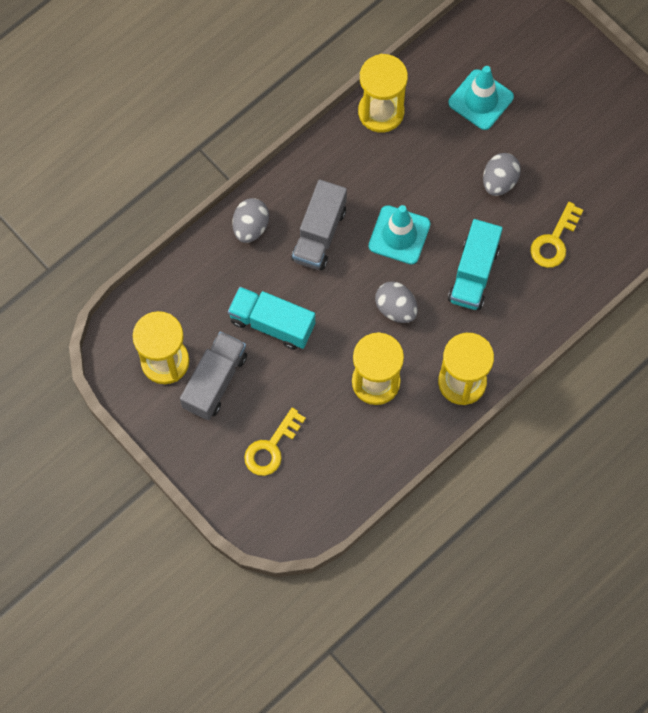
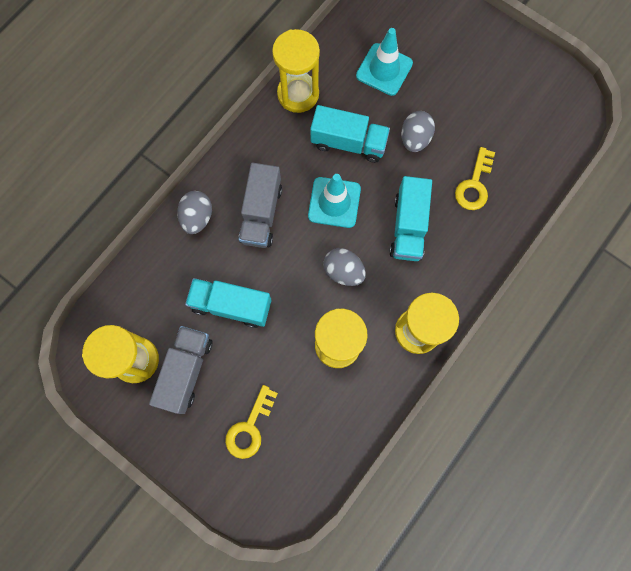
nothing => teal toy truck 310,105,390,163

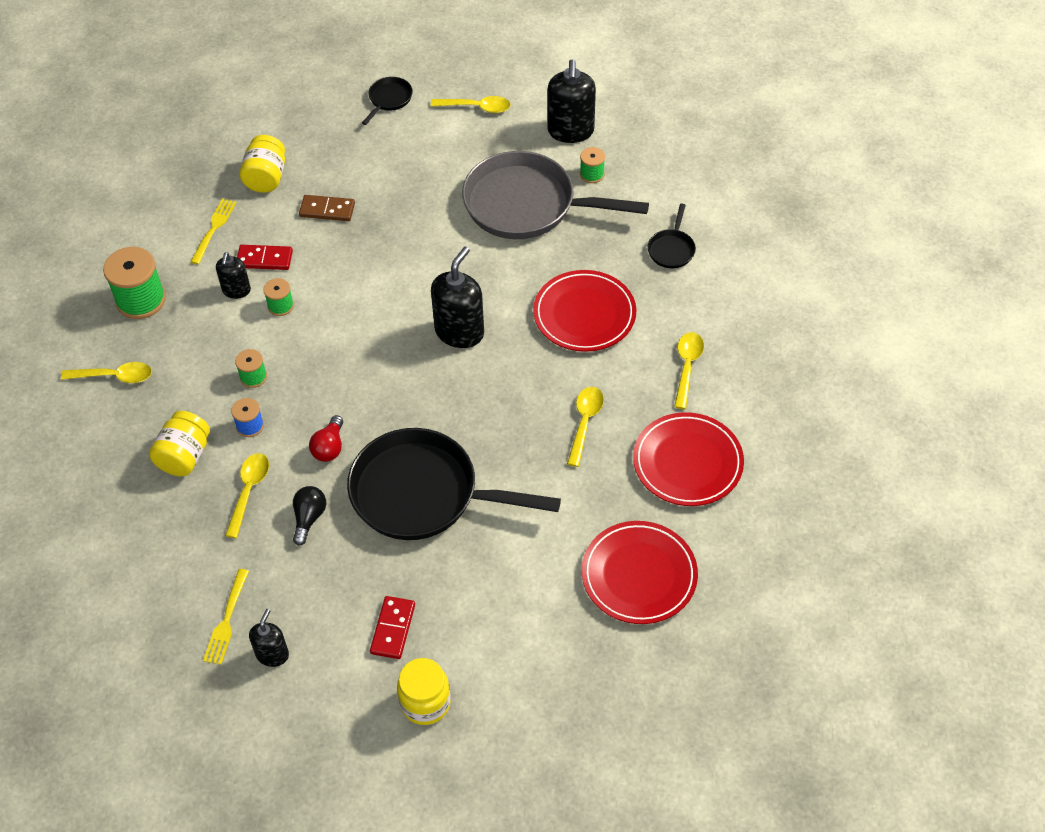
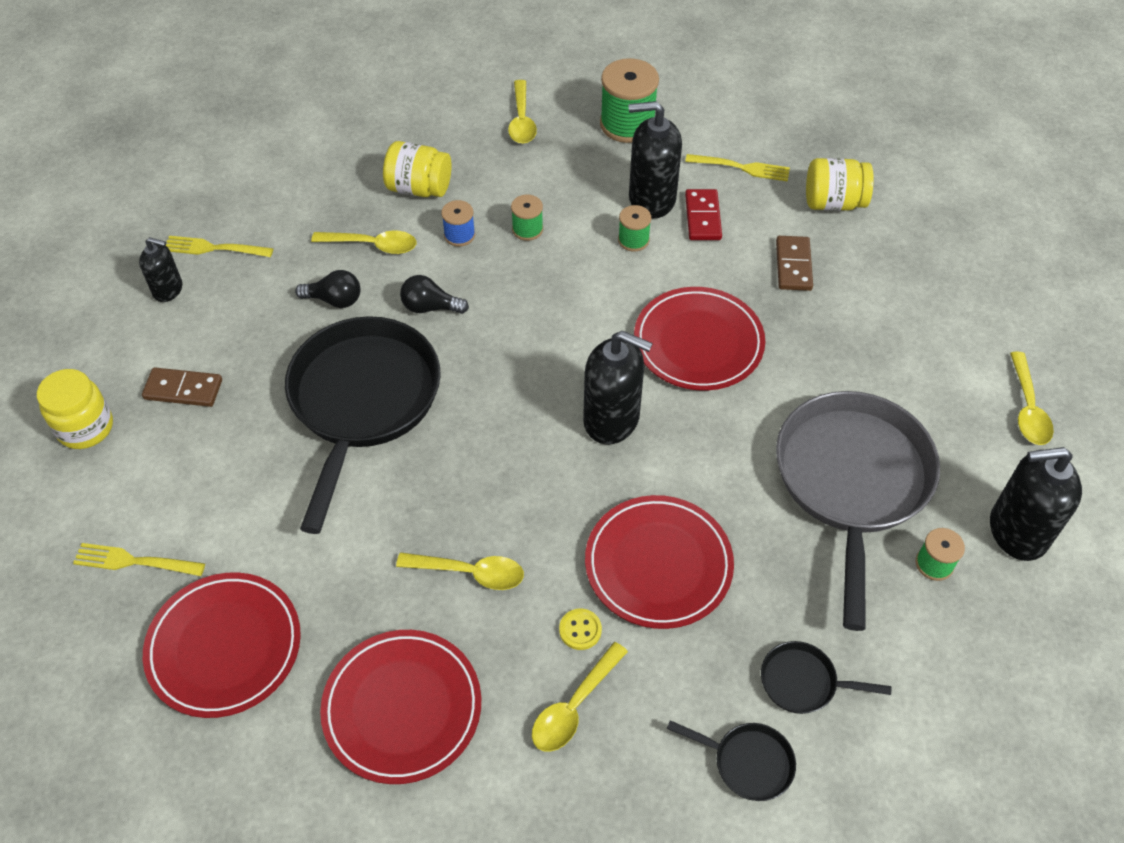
black skillet 362,77,413,125 => black skillet 667,720,796,801, relocated
black soap dispenser 216,252,251,299 => black soap dispenser 628,101,682,218, x1.73
yellow tablespoon 674,332,704,409 => yellow tablespoon 532,642,628,752, 120 degrees clockwise
scarlet lightbulb 309,415,343,462 => black lightbulb 400,275,469,314
scarlet domino tile 370,596,415,659 => dark brown domino tile 142,367,222,407
nothing => scarlet flat dish 634,287,765,391
nothing => yellow dinner fork 73,543,205,576
nothing => yellow sewing button 559,609,602,650

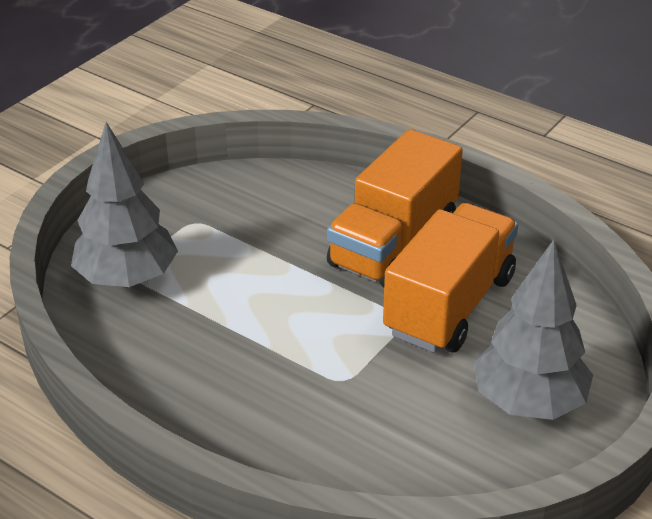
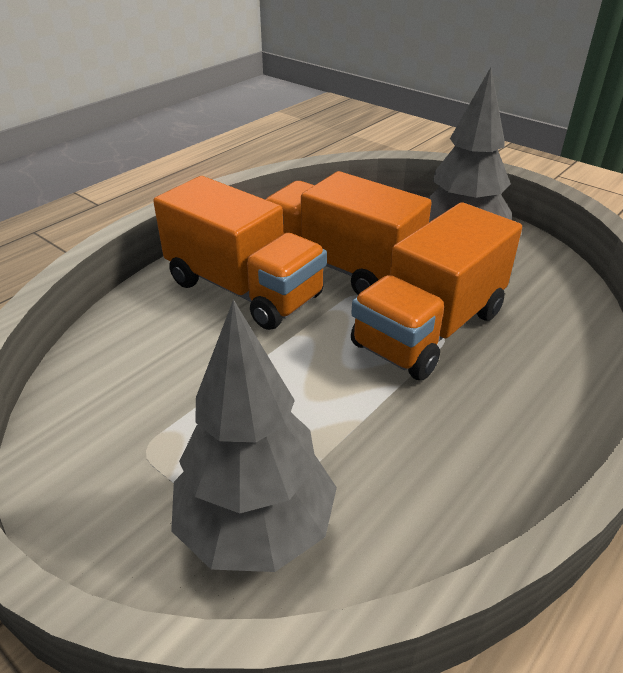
nothing => bright orange toy truck 351,202,522,380

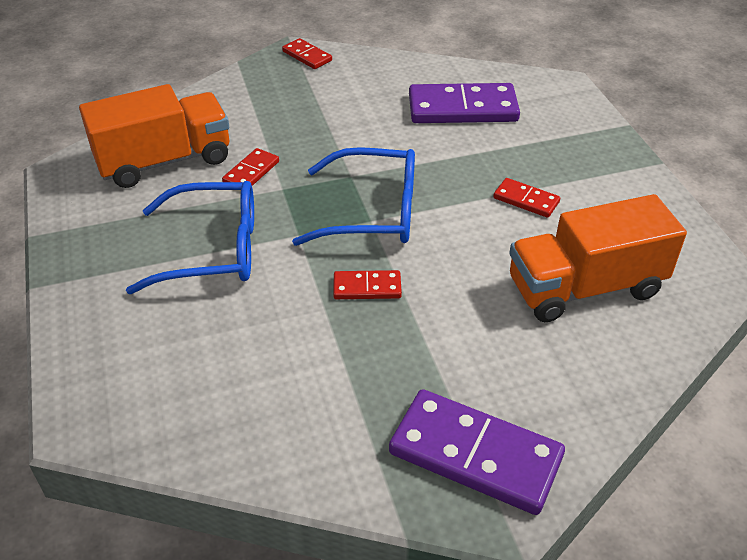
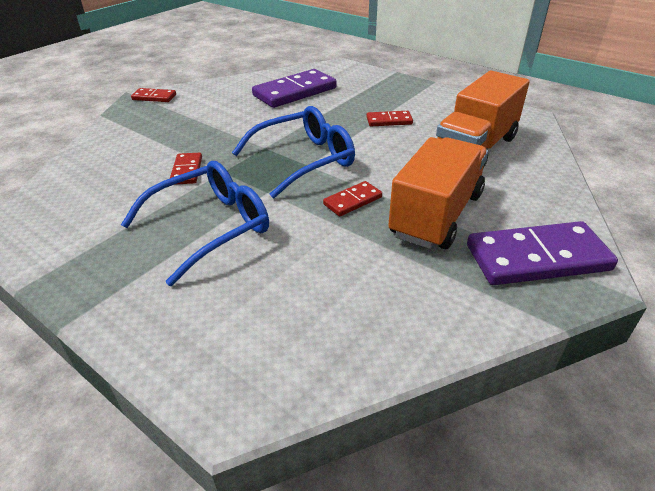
bright orange toy truck 79,84,229,188 => bright orange toy truck 388,137,488,249, relocated

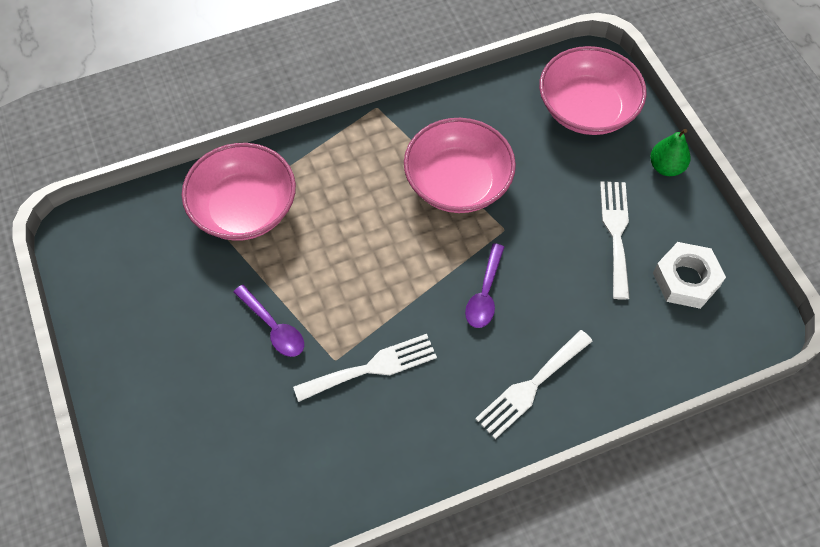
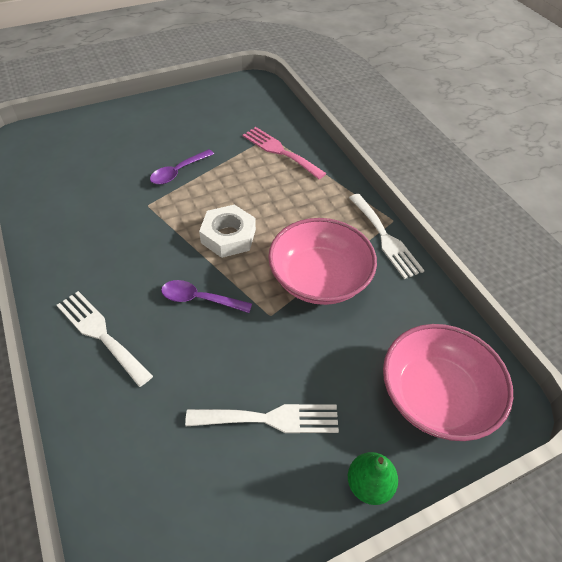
rose-pink serving bowl 182,143,296,241 => rose-pink dinner fork 242,127,327,179
snow-white hexagon nut 653,242,726,309 => snow-white hexagon nut 199,205,256,258, relocated
snow-white dinner fork 293,334,437,402 => snow-white dinner fork 349,194,425,279, relocated

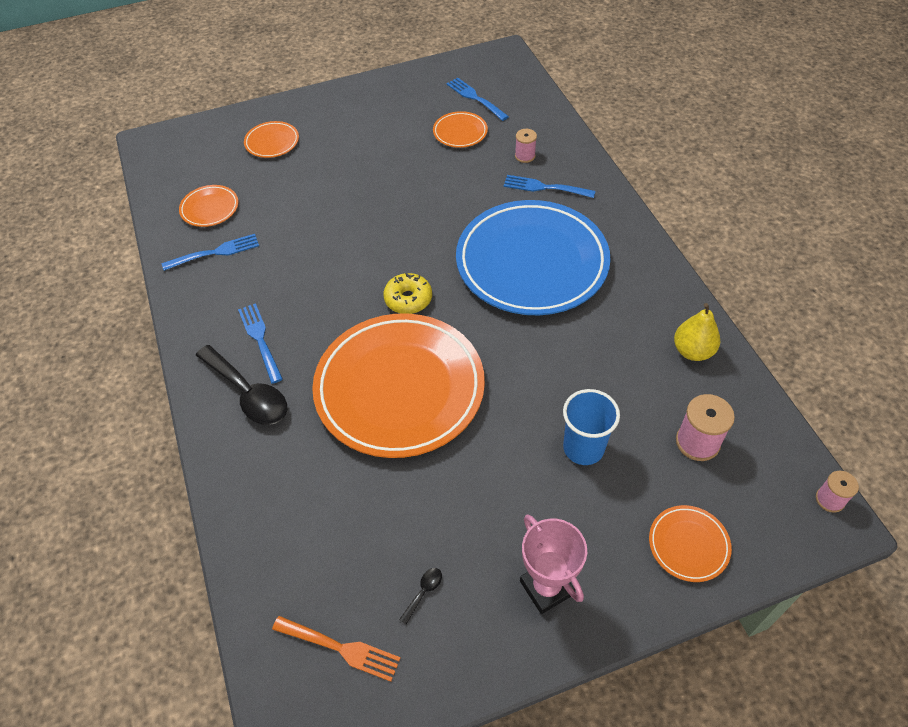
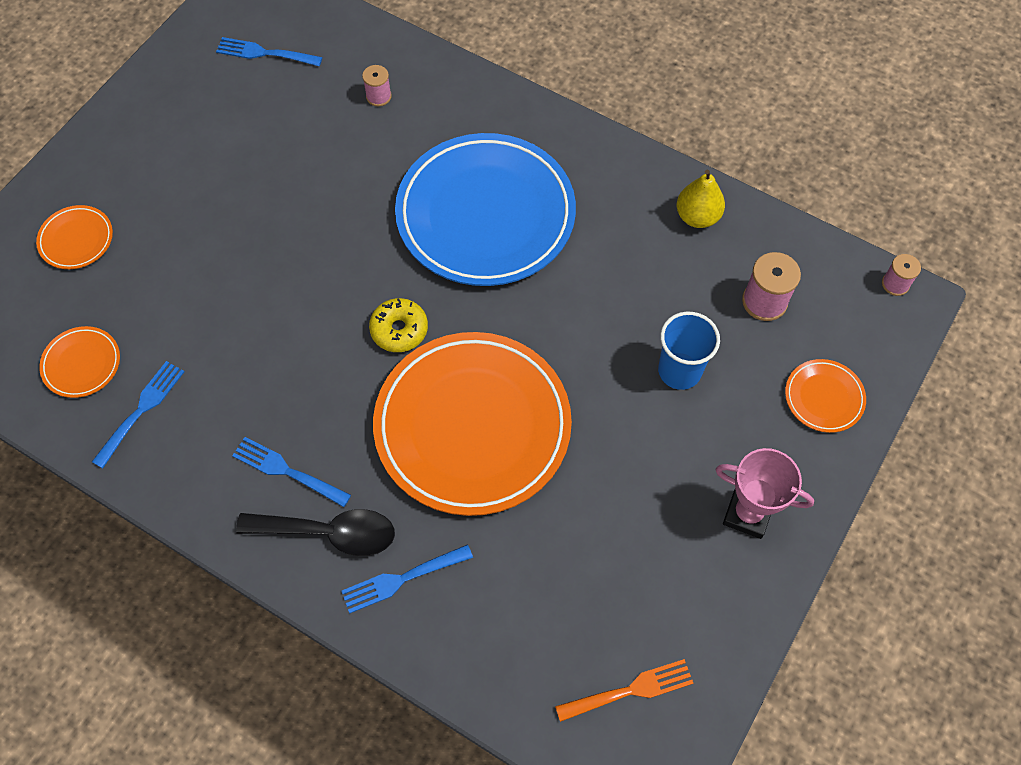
bright orange flat dish 433,111,488,148 => nothing
cobalt dinner fork 504,175,595,198 => cobalt dinner fork 341,544,473,613, relocated
black tablespoon 399,568,442,624 => nothing

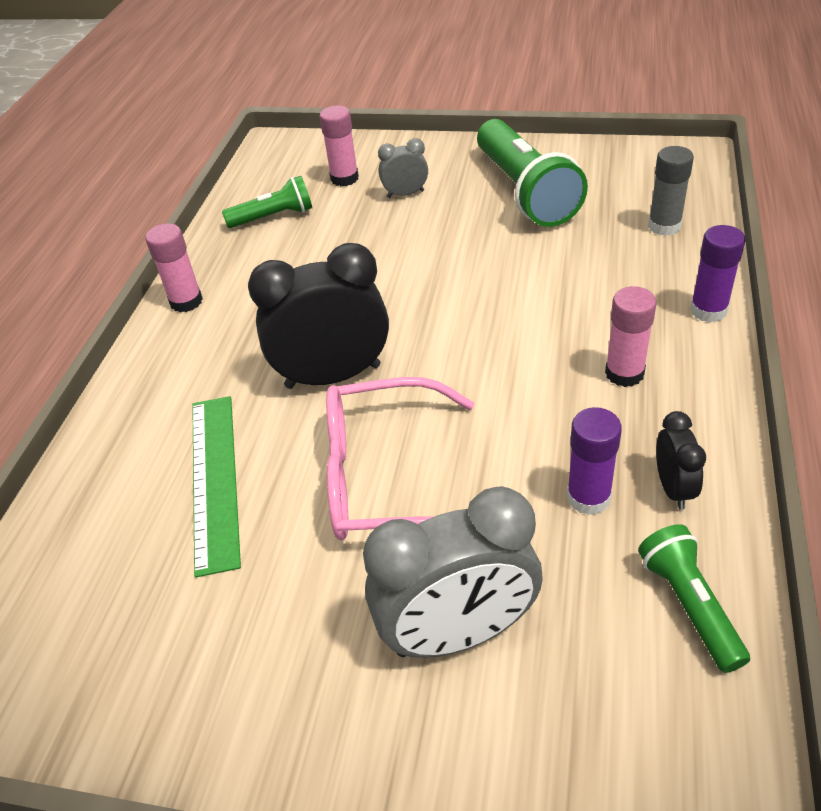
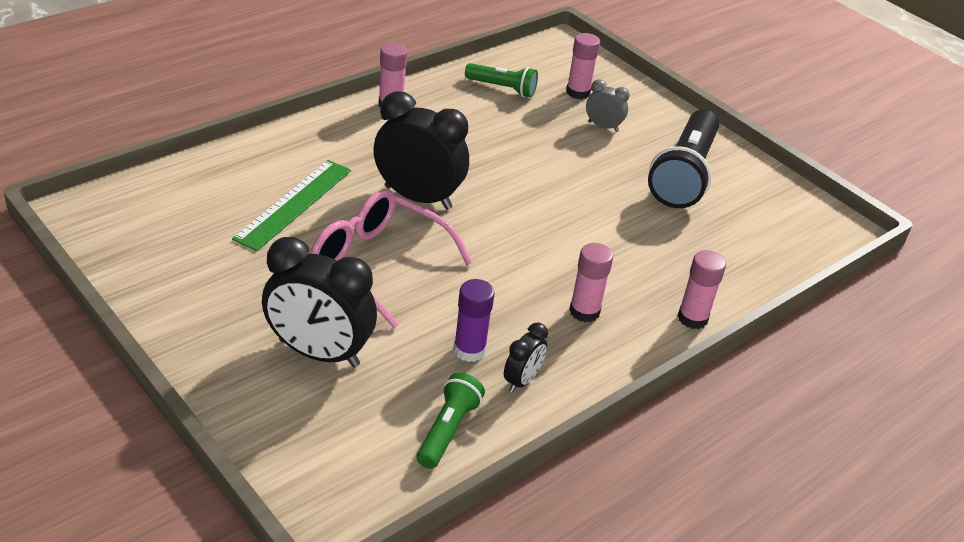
leaf-green torch 477,119,588,227 => black torch 648,109,719,208
grey glue stick 648,146,694,236 => nothing
royal purple glue stick 690,225,745,322 => rose-pink glue stick 678,250,726,329
grey alarm clock 363,486,543,658 => black alarm clock 262,237,377,367

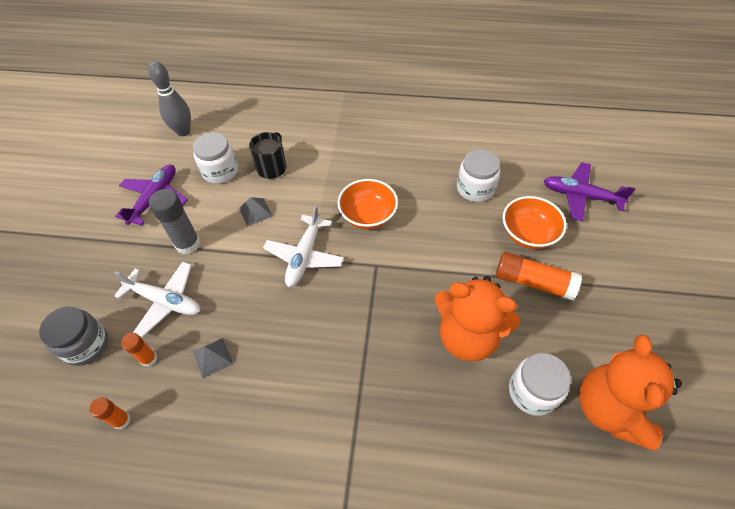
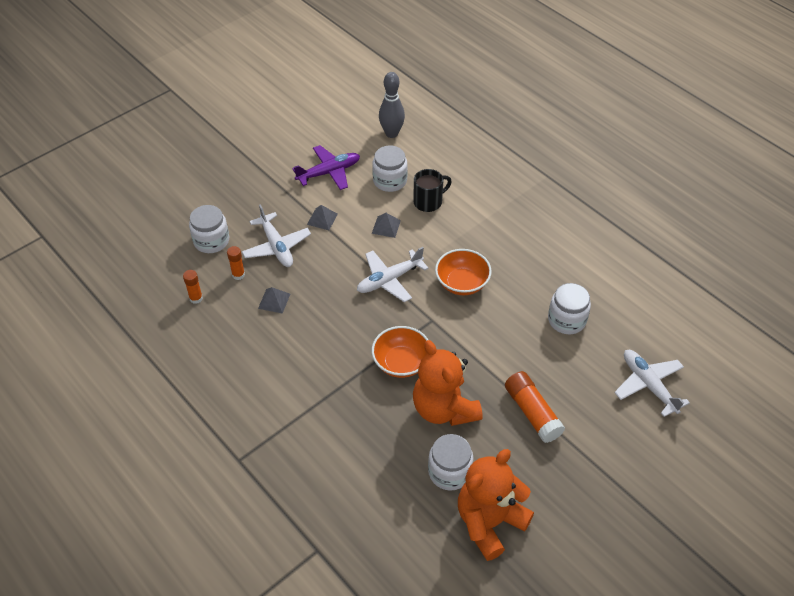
royal purple aeroplane 544,162,636,221 => snow-white aeroplane 614,350,690,417
grey glue stick 149,189,201,254 => grey pyramid 307,205,338,230
bright orange serving bowl 502,196,567,249 => bright orange serving bowl 372,326,428,378, relocated
grey jam jar 39,306,108,366 => snow-white jam jar 189,205,229,253

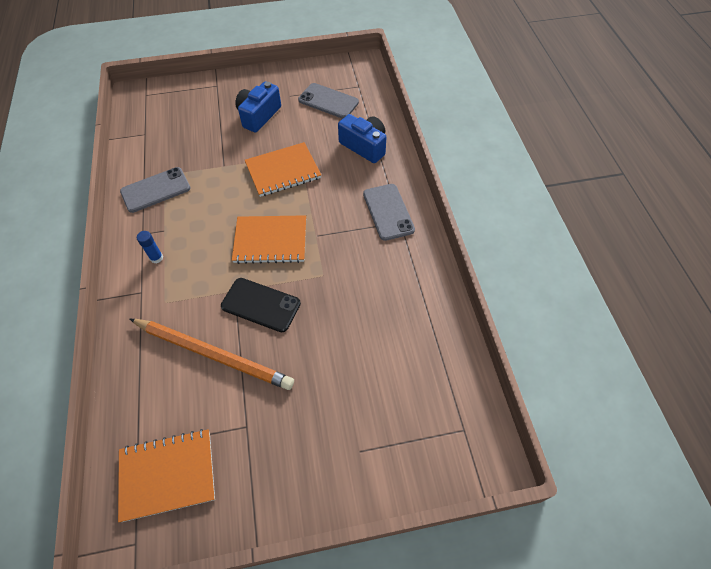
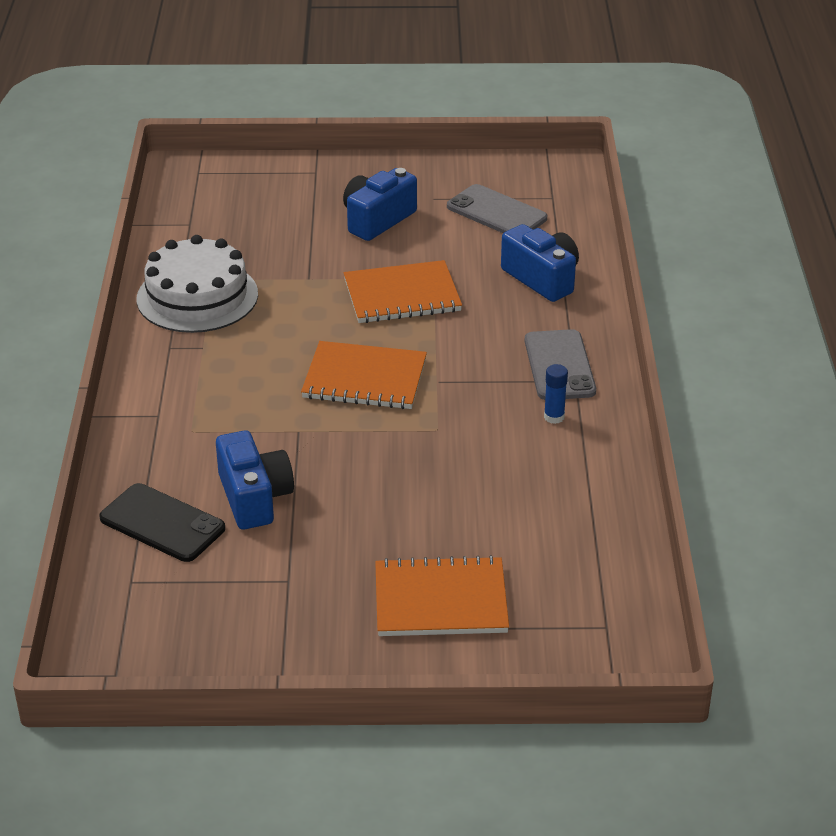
grey phone 120,167,190,213 => snow-white layer cake 136,235,258,333
cobalt glue stick 137,231,163,263 => cobalt glue stick 544,364,568,424, relocated
black phone 221,278,301,332 => black phone 99,483,225,562, relocated
bright orange pencil 130,319,294,390 => cobalt compact camera 216,430,294,529
bright orange notepad 118,429,215,523 => bright orange notepad 375,555,509,636, relocated

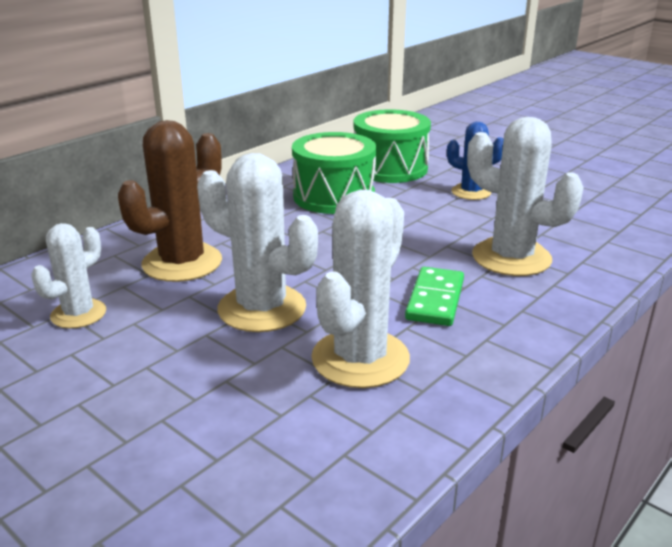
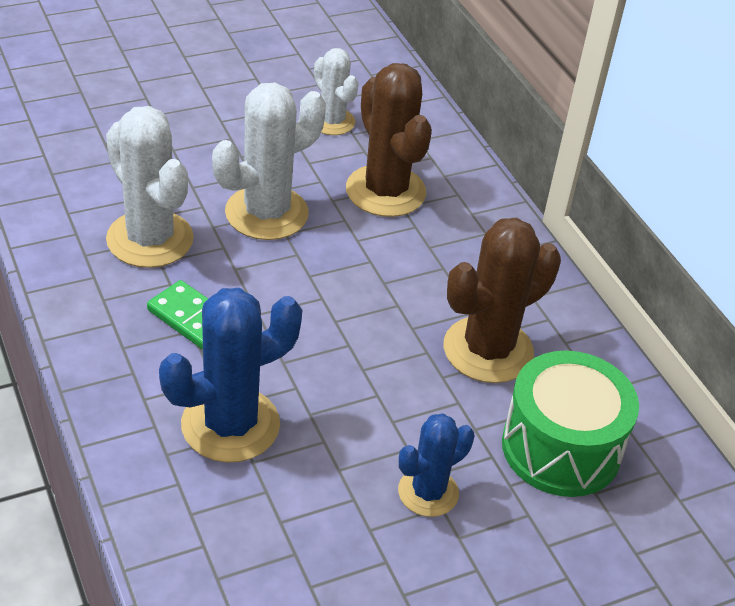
snow-white cactus 467,117,584,276 => cobalt cactus 159,288,302,463
leaf-green drum 292,132,376,214 => dark brown cactus 444,218,561,383

